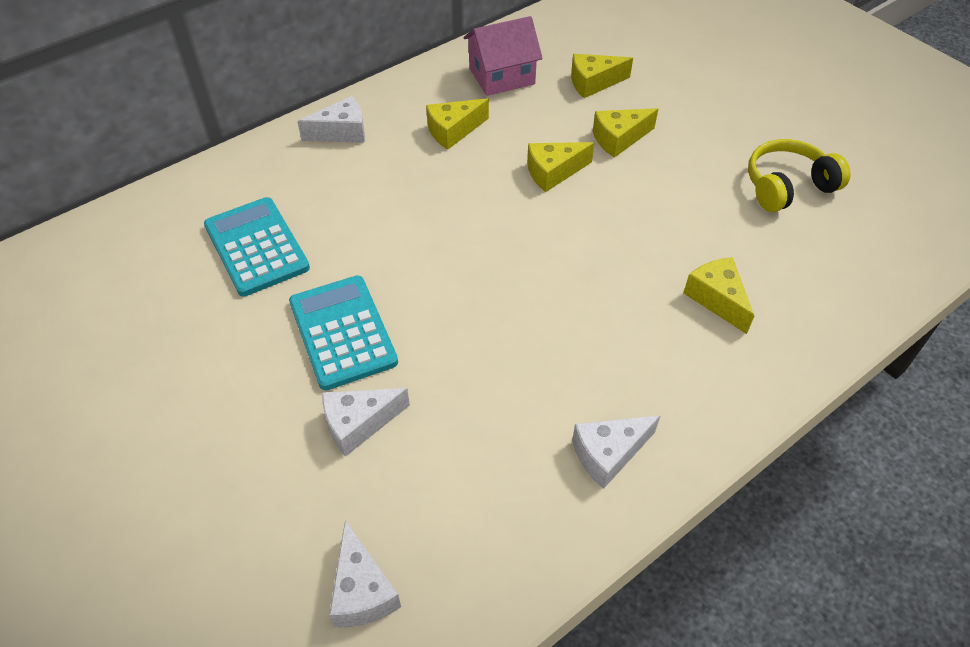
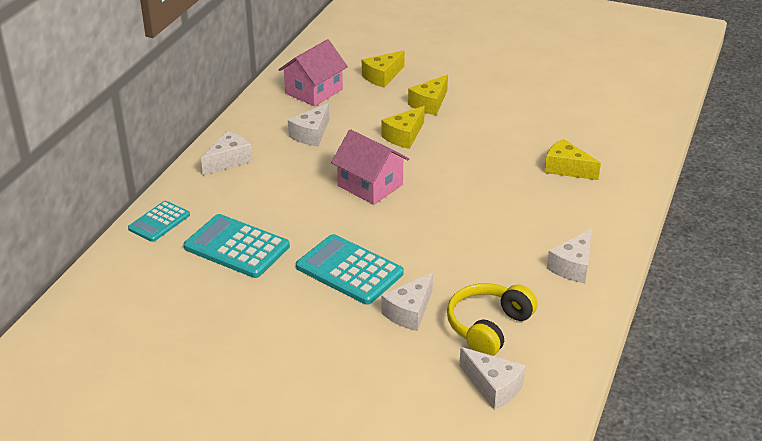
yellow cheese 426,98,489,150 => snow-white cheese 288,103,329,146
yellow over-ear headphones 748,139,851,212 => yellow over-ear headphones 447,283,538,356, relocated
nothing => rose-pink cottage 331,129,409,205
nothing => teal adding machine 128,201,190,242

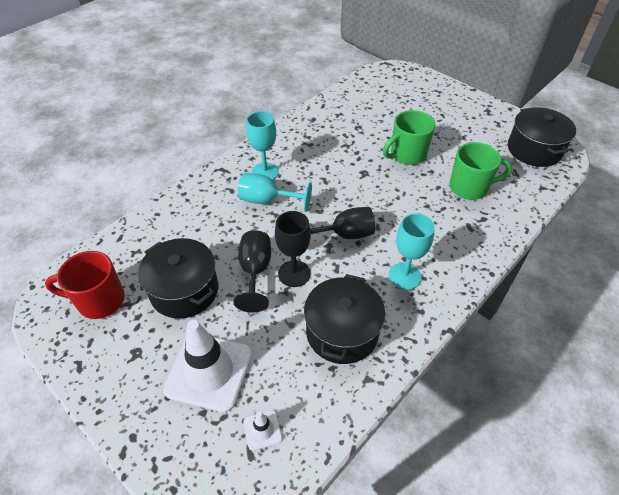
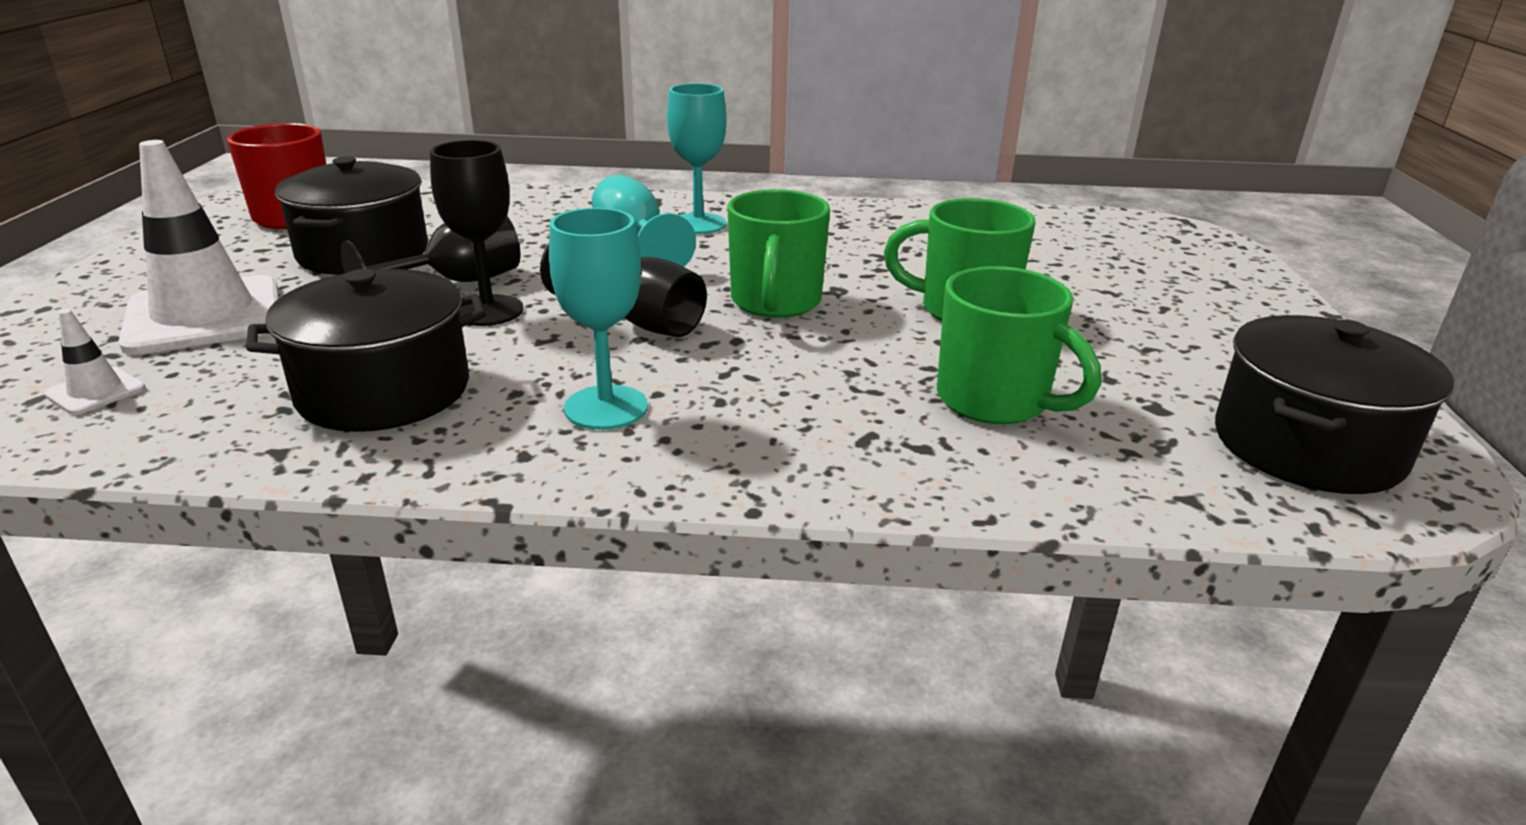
nothing => leaf-green tea mug 727,189,830,318

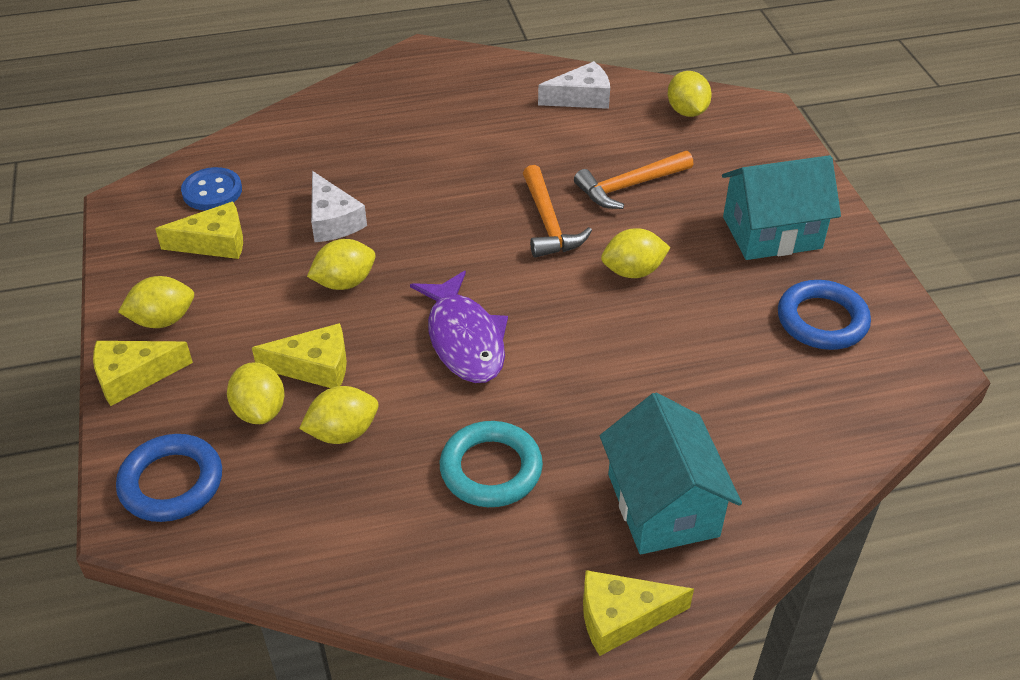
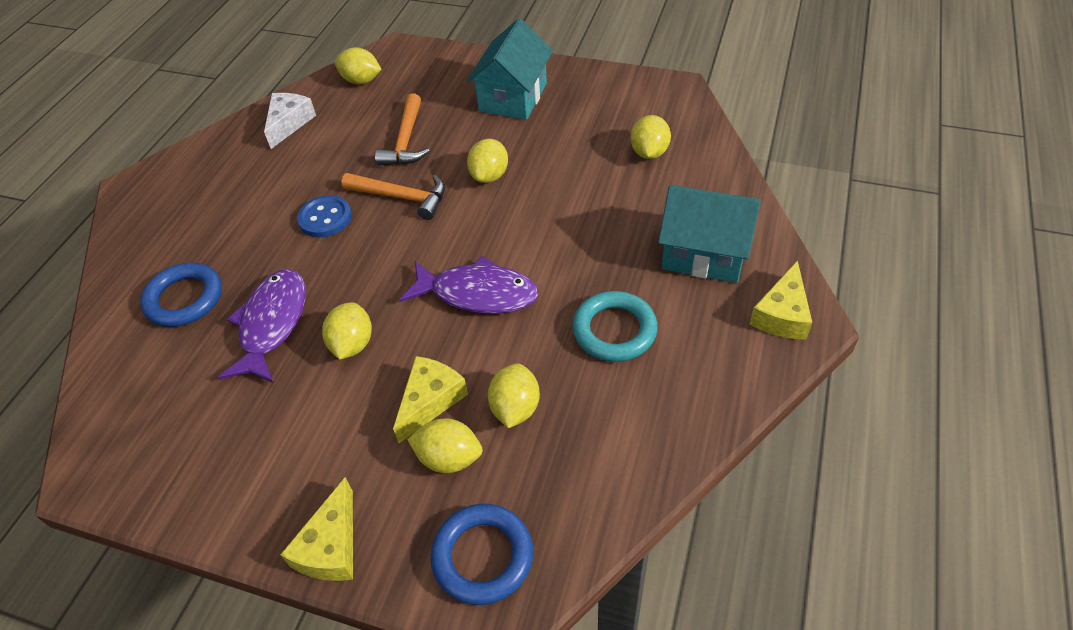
cobalt sewing button 181,167,242,211 => cobalt sewing button 297,195,352,238, relocated
snow-white cheese 311,171,367,242 => royal purple toy fish 218,269,306,383
yellow cheese 155,202,243,259 => nothing
yellow toy lemon 118,276,194,328 => yellow toy lemon 631,115,671,159, relocated
cobalt hoop 778,280,871,350 => cobalt hoop 140,263,222,327, relocated

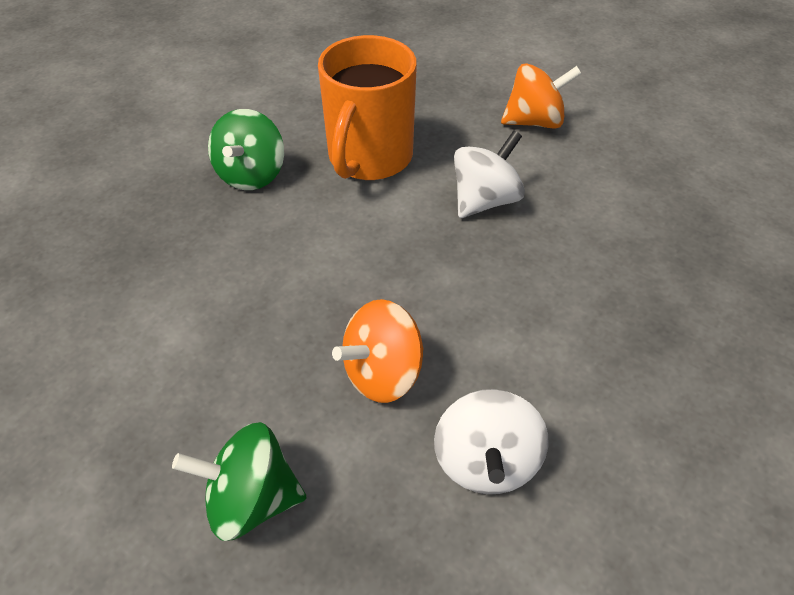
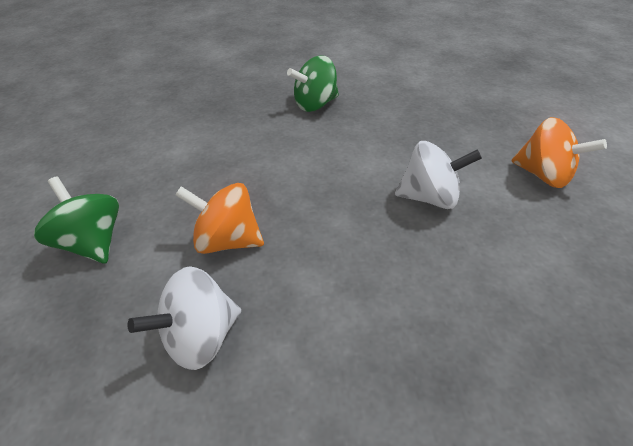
bright orange tea mug 318,35,417,180 => nothing

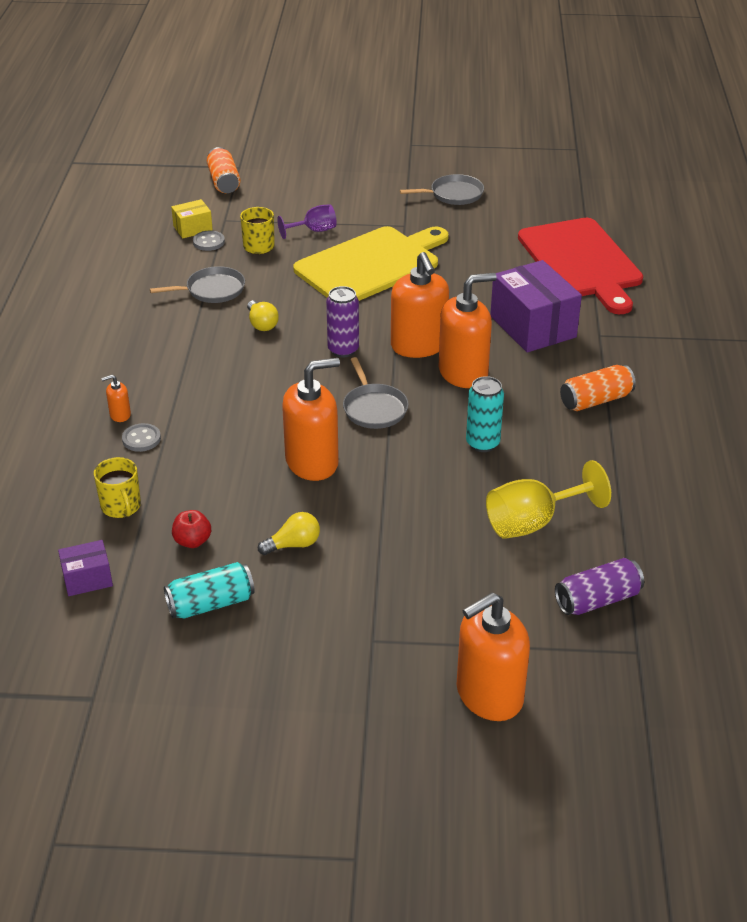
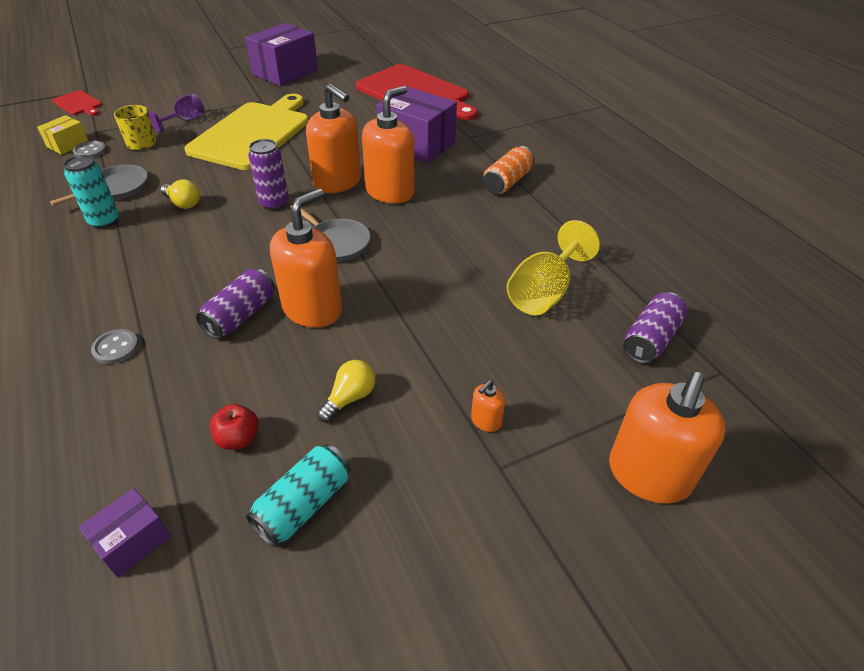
bright orange can 207,147,240,193 => scarlet bread board 52,90,102,116
grey skillet 400,174,484,205 => royal purple package 245,23,318,86
bright orange soap dispenser 101,375,131,422 => bright orange soap dispenser 471,380,505,432, relocated
teal can 466,376,504,452 => teal can 63,155,119,229, relocated
yellow tea mug 94,457,141,518 => nothing
nothing => royal purple can 196,269,275,339

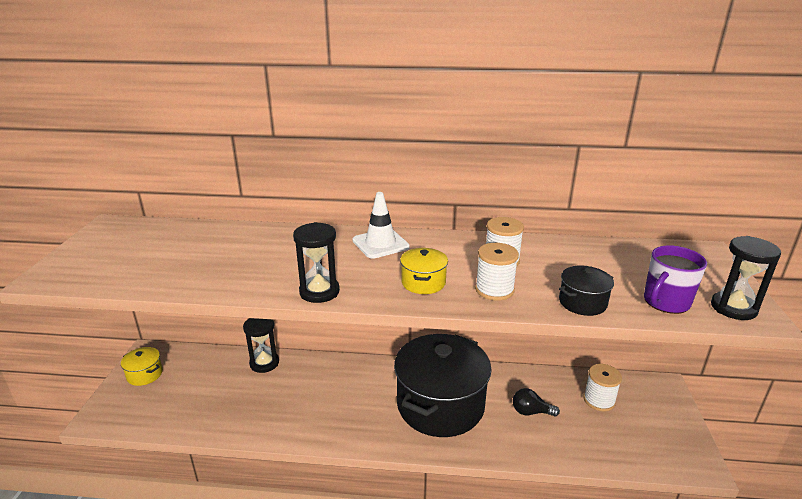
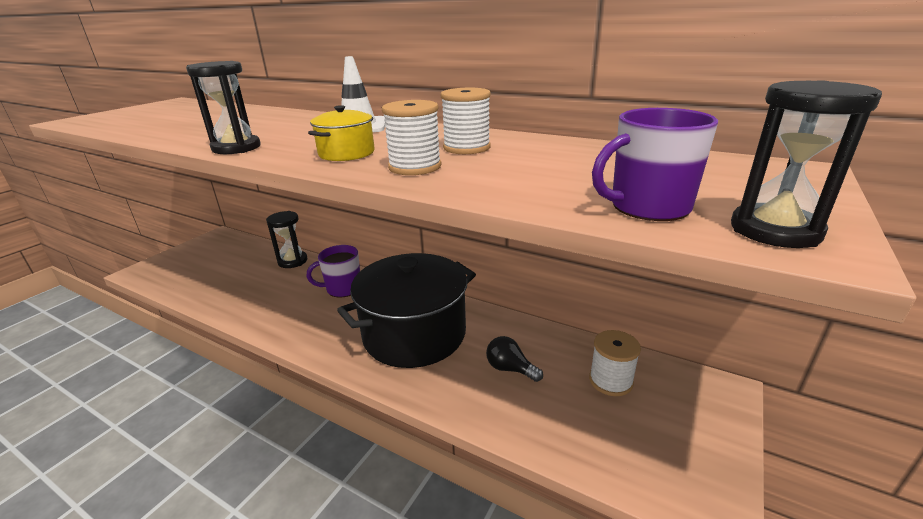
black pot 559,265,614,316 => nothing
yellow pot 121,347,163,386 => nothing
nothing => royal purple tea mug 307,245,360,298

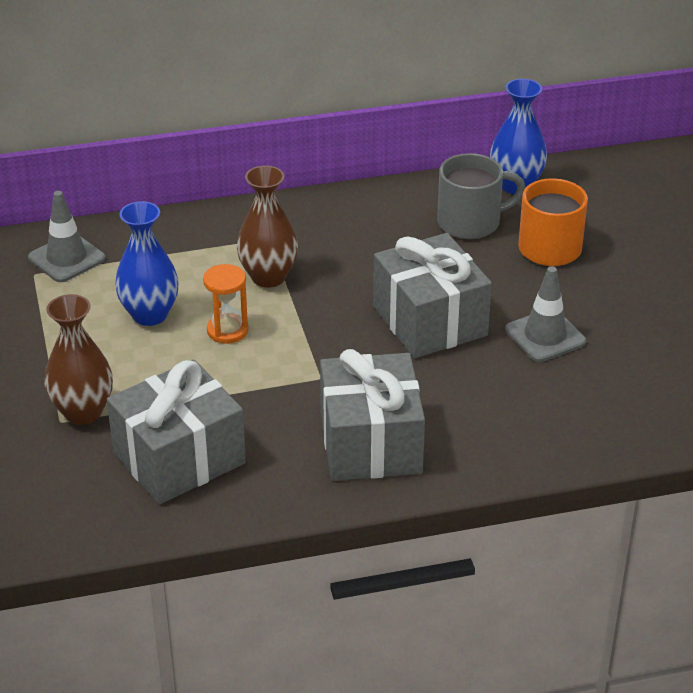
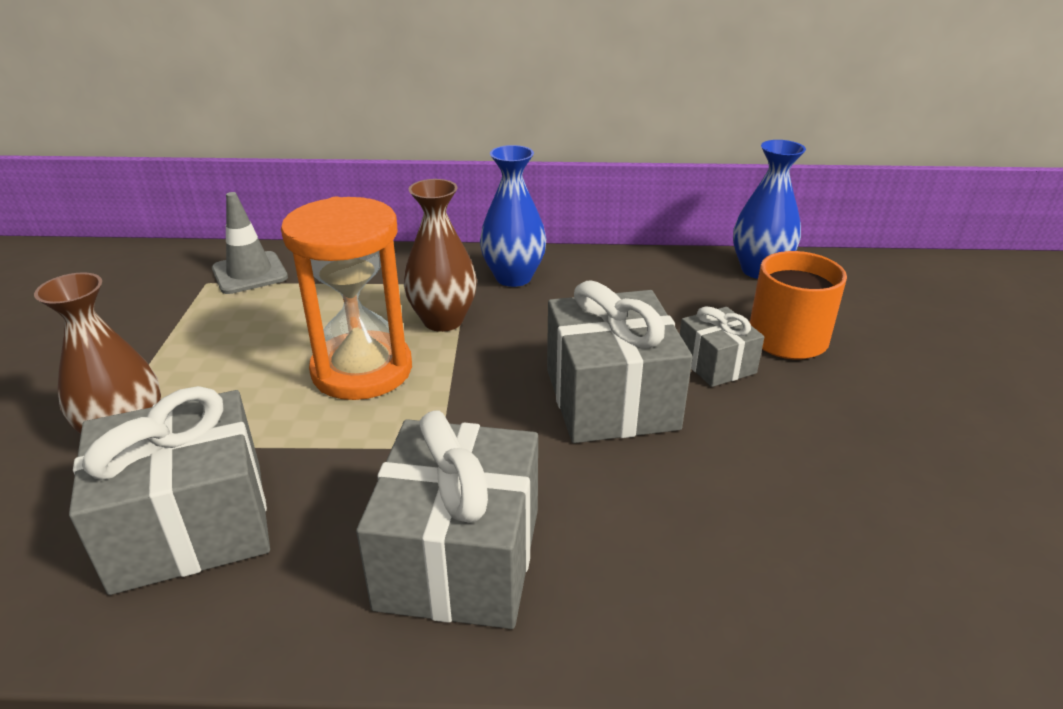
grey tea mug 437,153,525,239 => nothing
cobalt vase 115,201,179,326 => cobalt vase 480,145,546,287, relocated
bright orange sandglass 203,264,249,344 => bright orange sandglass 281,197,412,400, x1.96
grey traffic cone 505,266,586,362 => nothing
nothing => grey wrapped gift 680,306,764,387

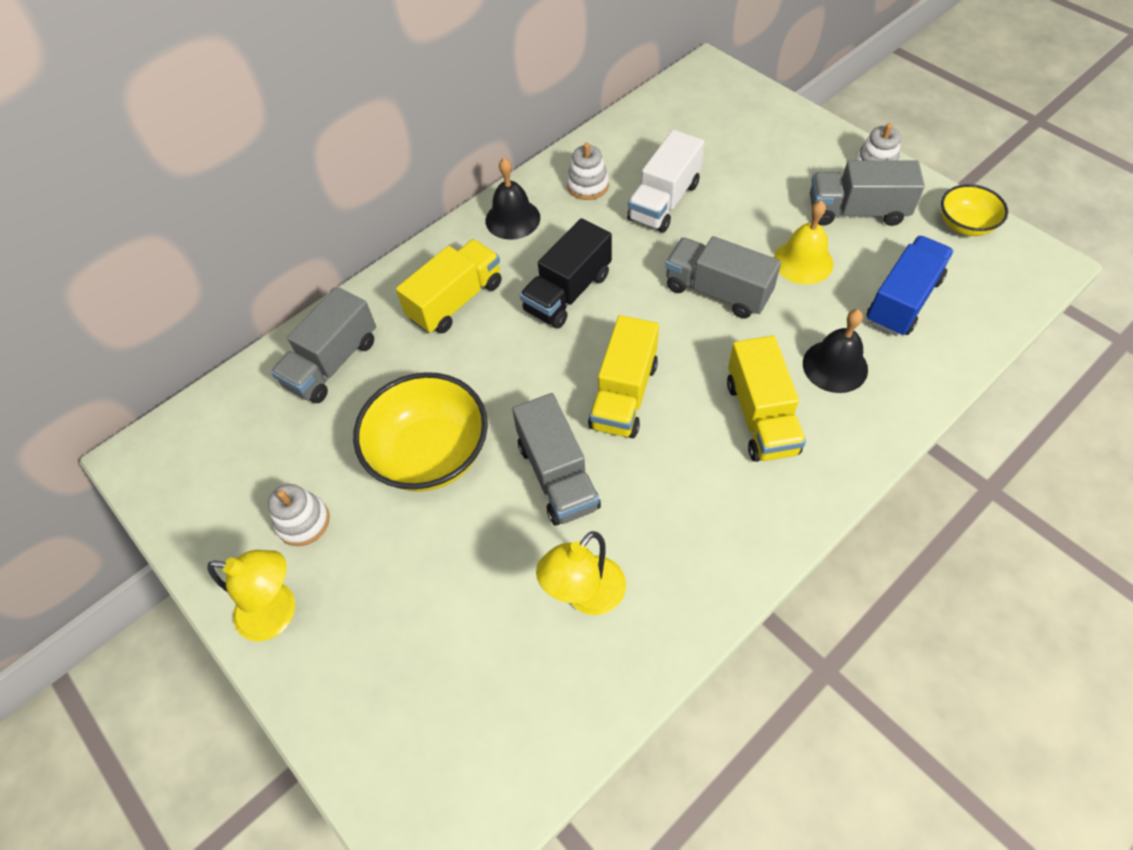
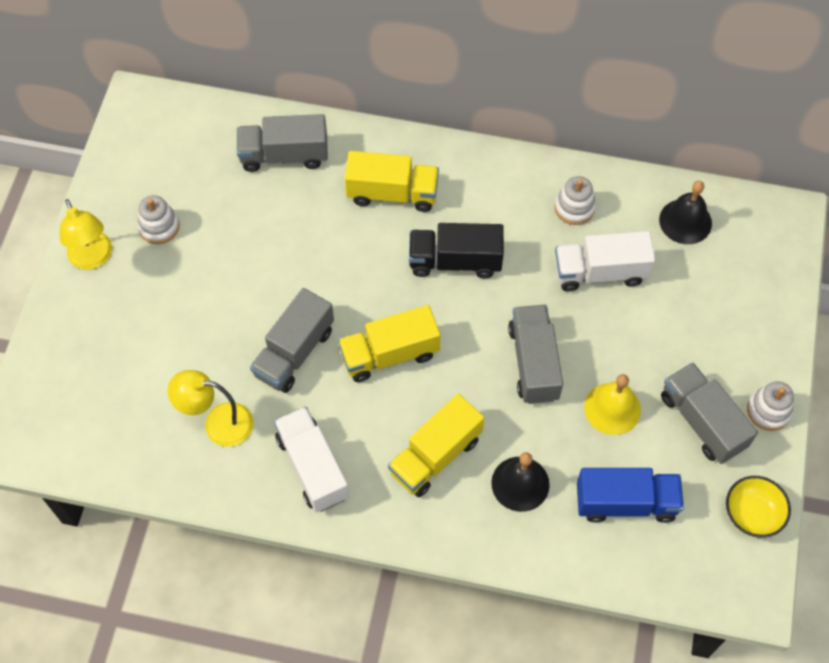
black hand bell 485,158,540,240 => black hand bell 659,181,712,244, relocated
yellow serving bowl 353,372,488,492 => nothing
nothing => snow-white toy truck 274,407,349,513

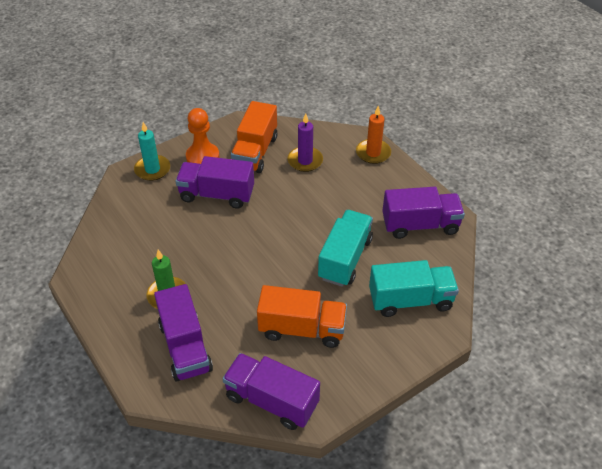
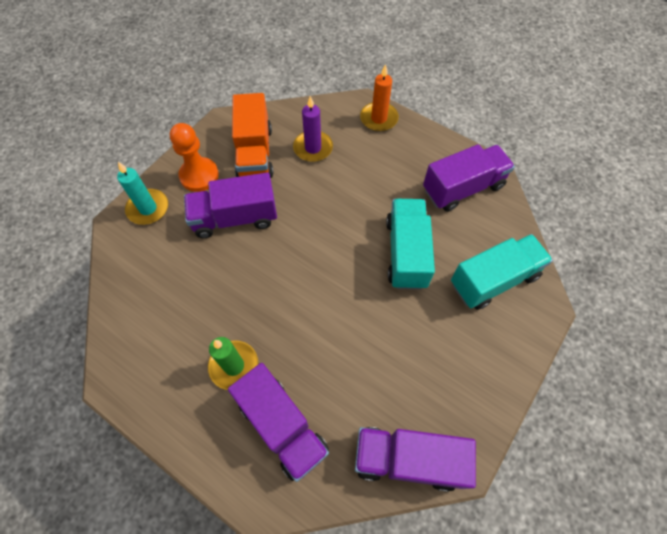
bright orange toy truck 257,285,347,348 => nothing

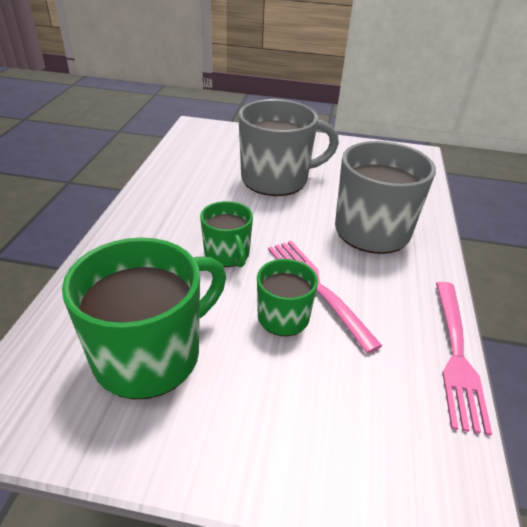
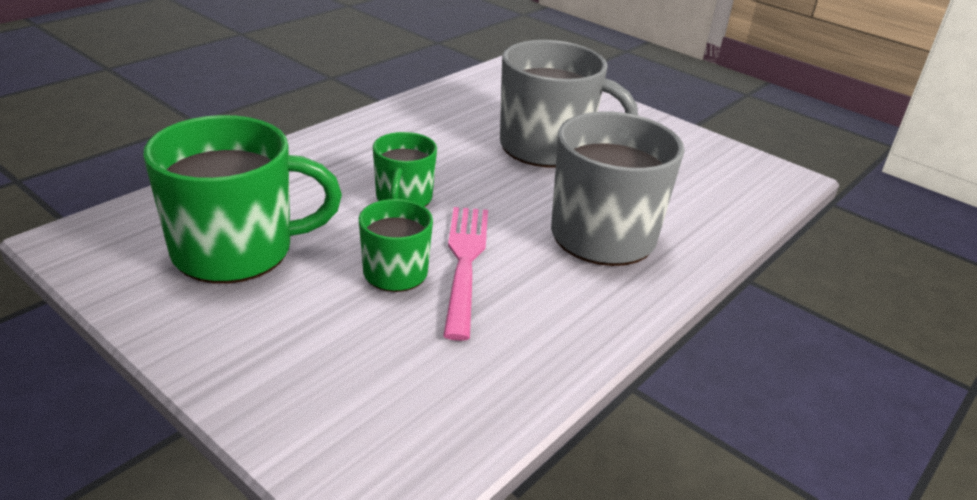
rose-pink dinner fork 436,282,492,436 => nothing

